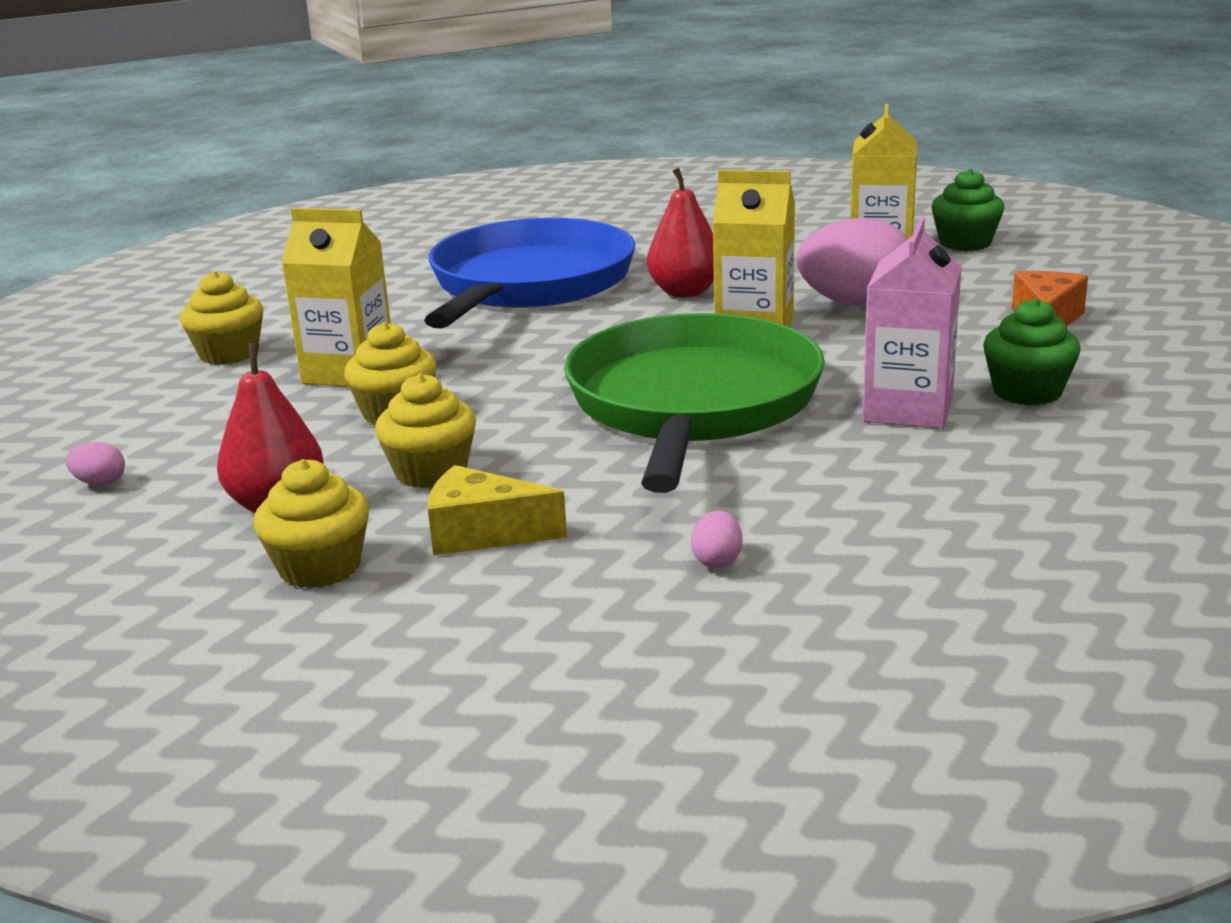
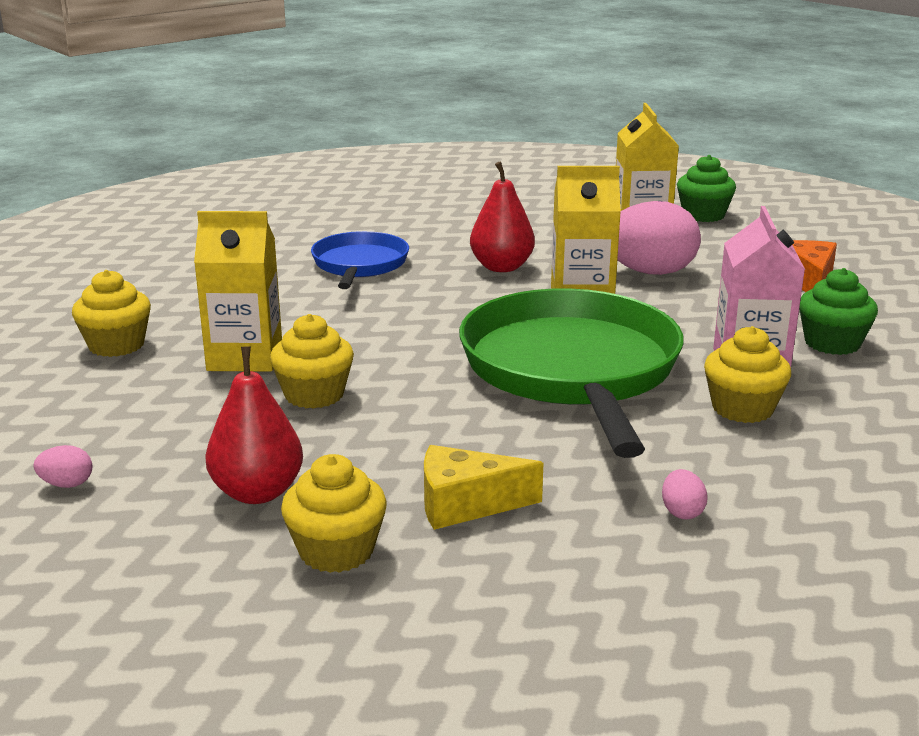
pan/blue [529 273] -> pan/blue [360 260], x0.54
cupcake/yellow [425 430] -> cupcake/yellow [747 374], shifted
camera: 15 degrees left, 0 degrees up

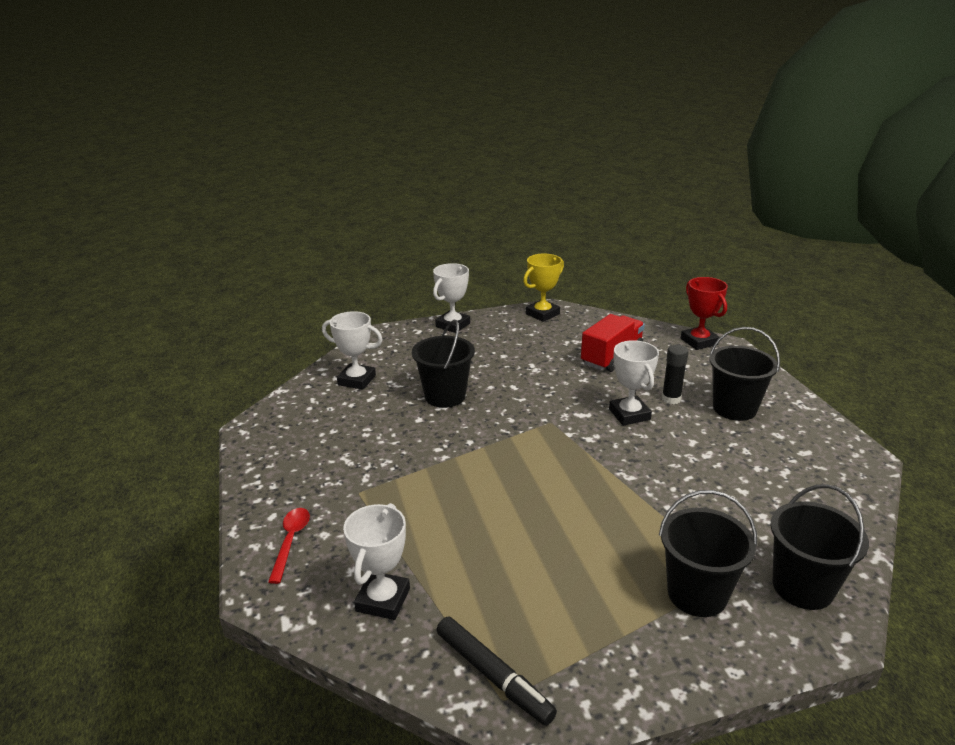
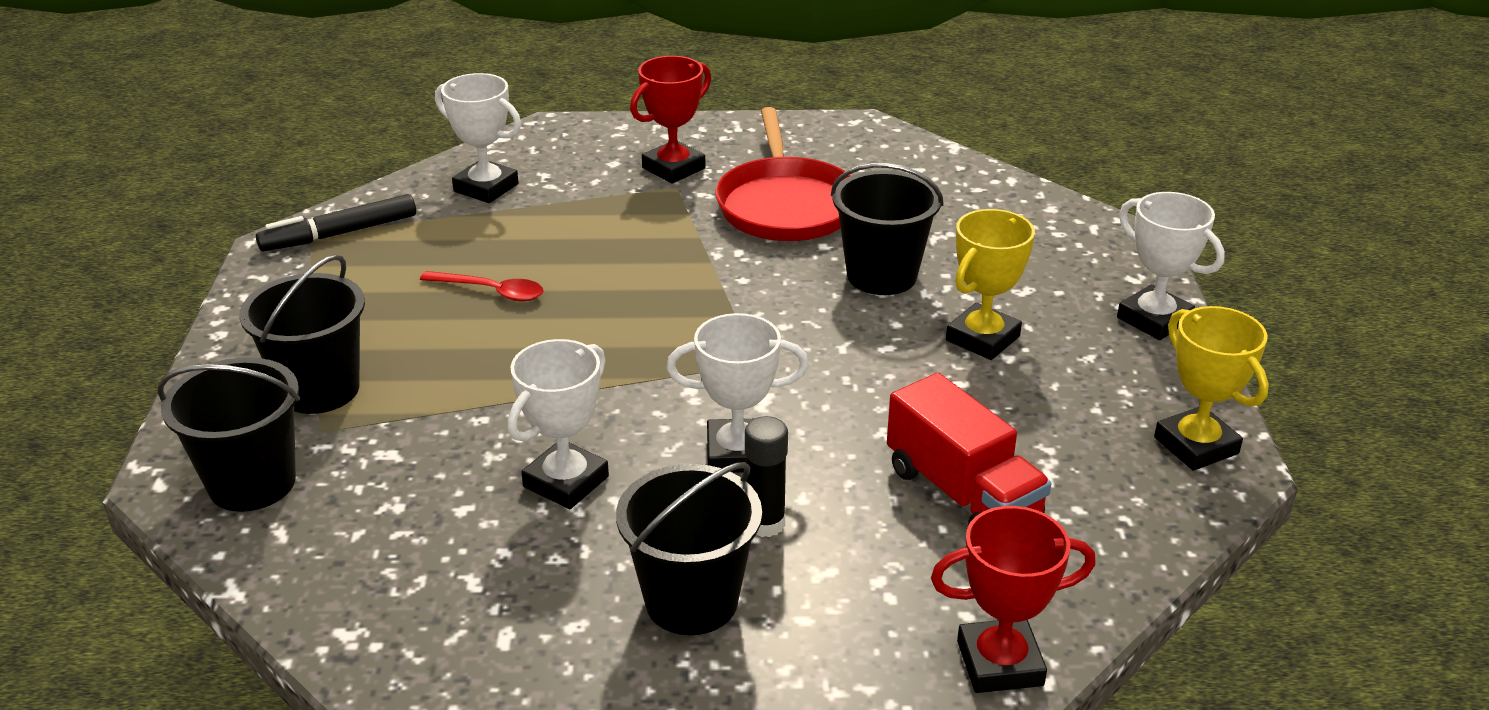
trophy/white [352 350] -> trophy/white [558 424], shifted
spoon/red [289 546] -> spoon/red [482 286], shifted
none -> trophy/red [670 120]
none -> pan/red [783 174]
none -> trophy/yellow [990 284]
camera: 105 degrees right, 5 degrees up

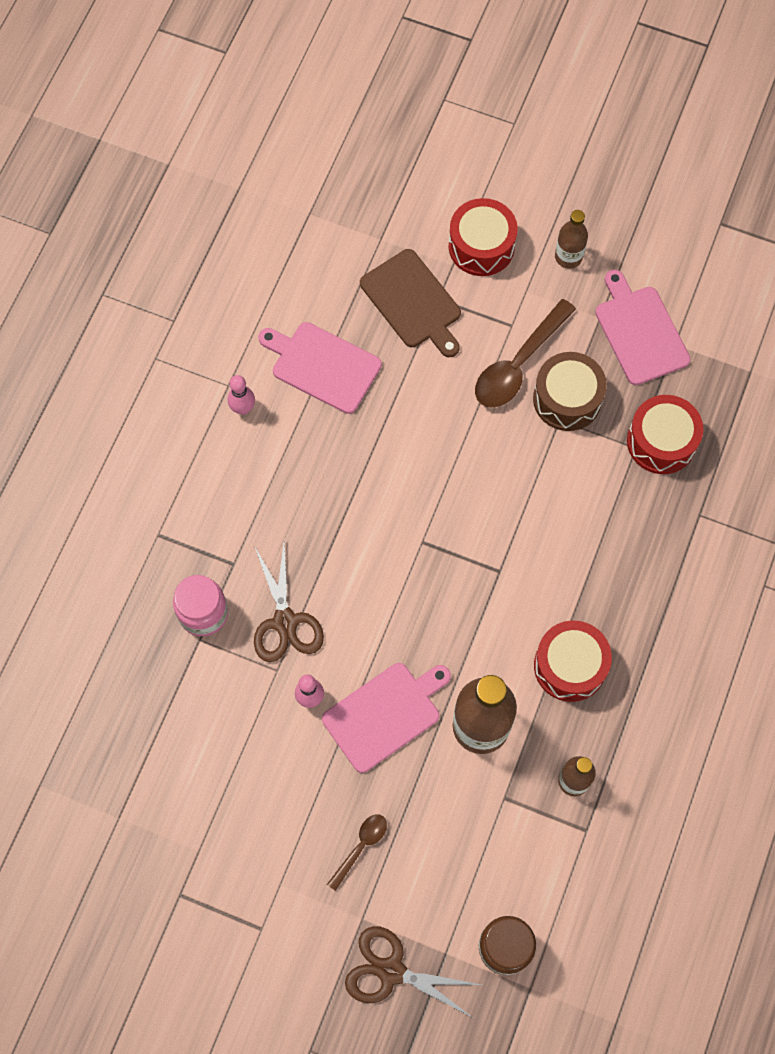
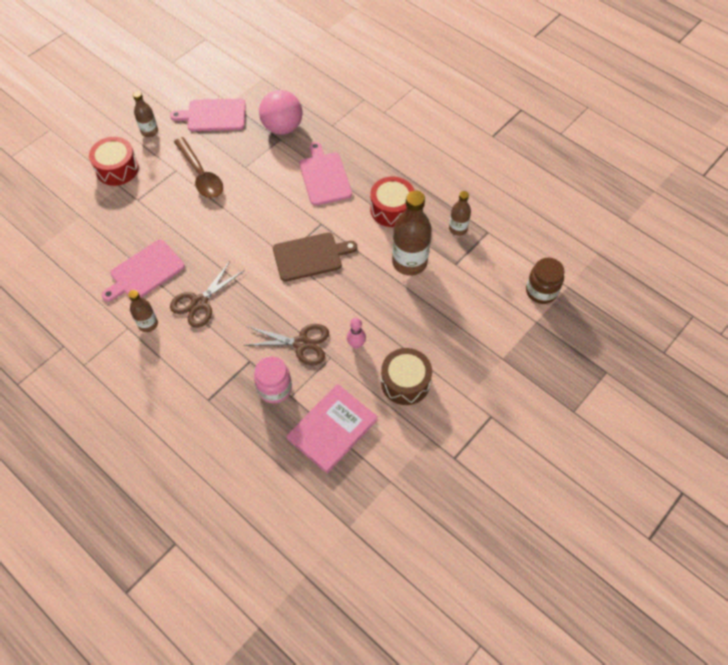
cutting board/brown [410 303] -> cutting board/brown [315 257], shifted
drum/brown [570 391] -> drum/brown [406 376], shifted
bowling pin/pink [241 395] -> bottle/brown [143 311]
drum/red [665 434] -> ball/pink [280 112]
cutting board/pink [386 718] -> cutting board/pink [325 174], shifted
spoon/brown [357 852] -> none
scissors/brown [413 972] -> scissors/brown [207 294], shifted
none -> book/pink [332 429]
camera: 70 degrees left, 10 degrees down

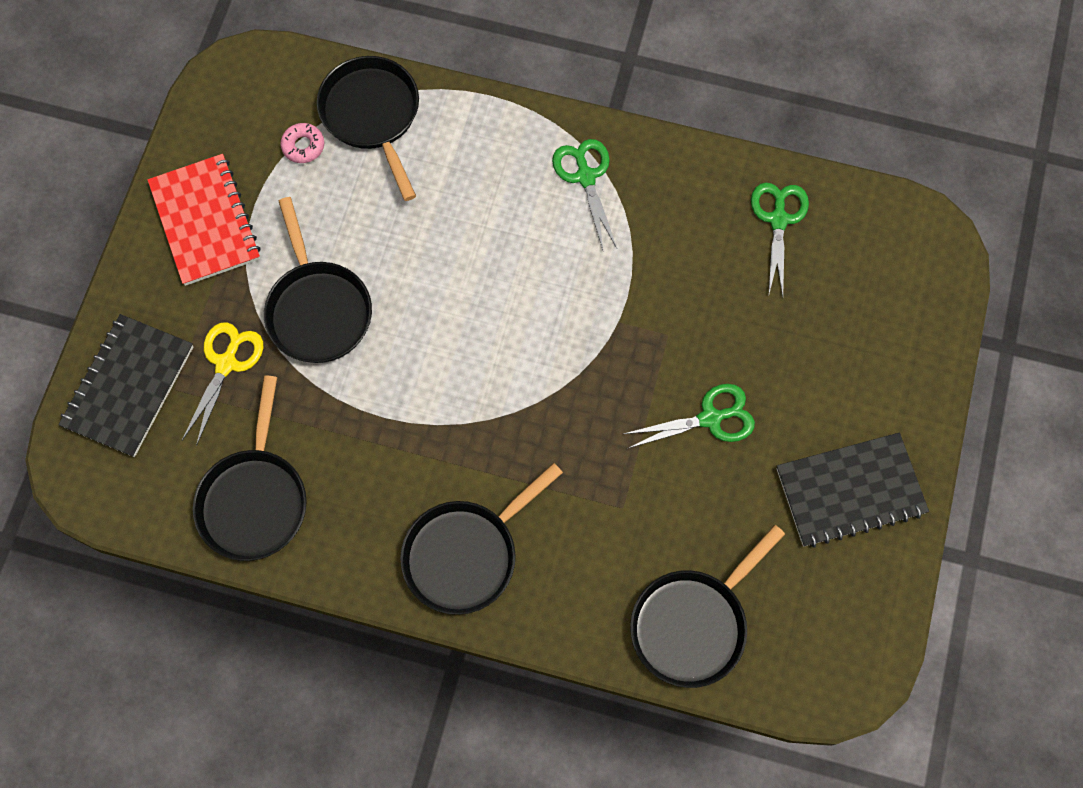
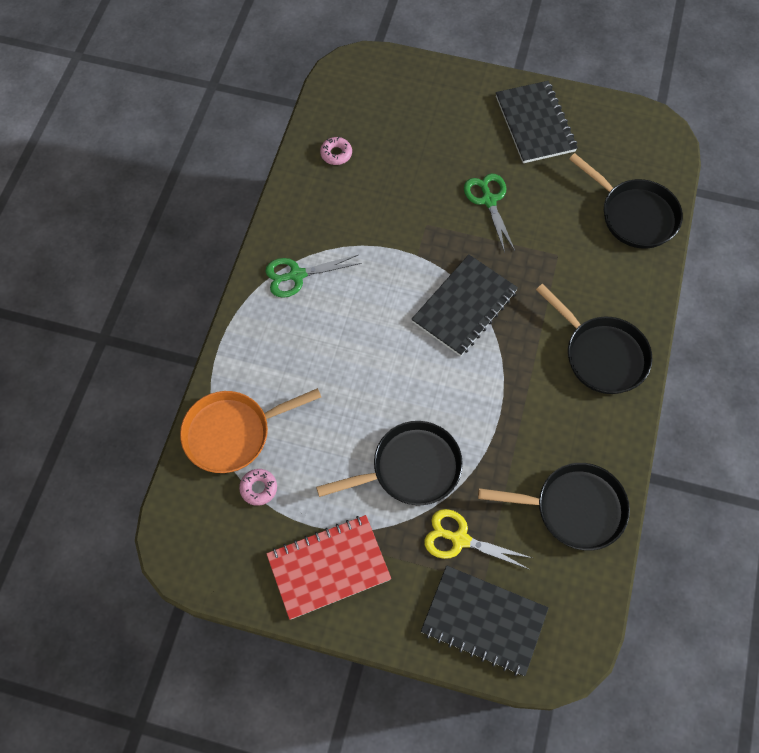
pan/black [368 128] -> pan/orange [250 430]
scissors/green [780 240] -> donut/pink [336 150]
none -> notebook/black [464 305]
camera: 90 degrees left, 5 degrees down

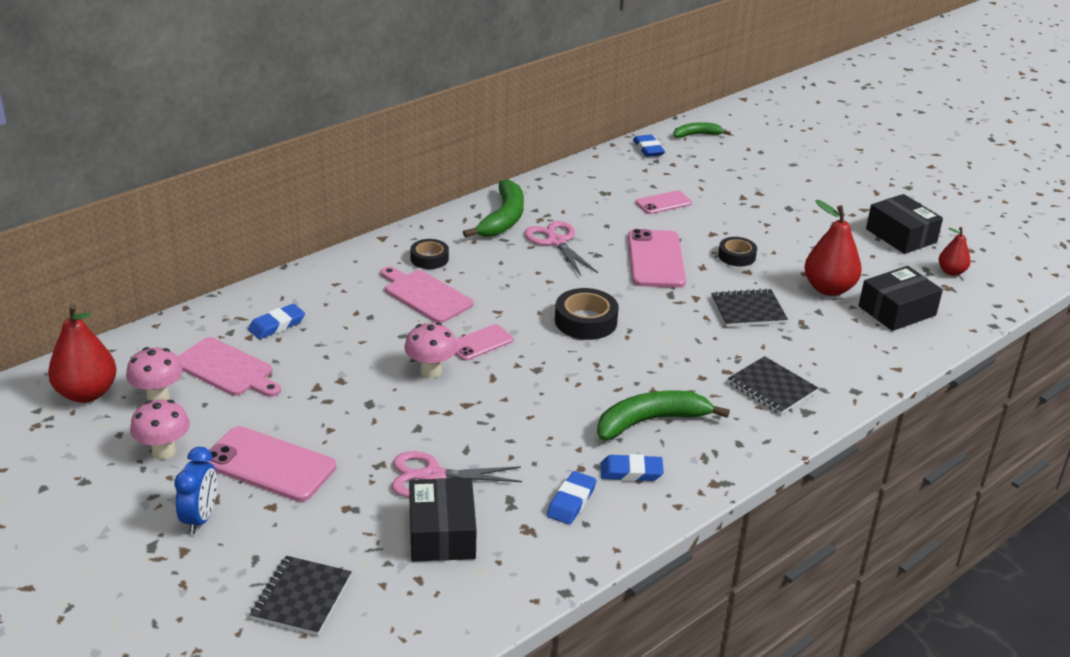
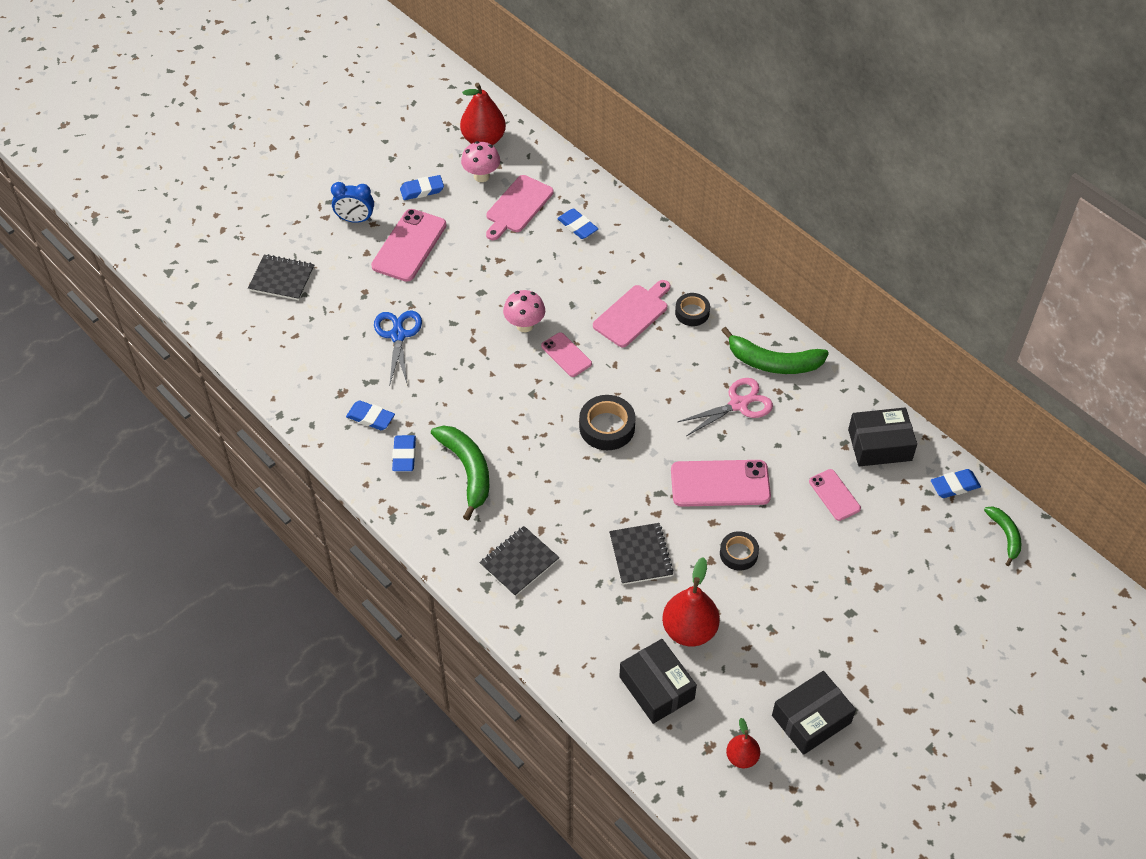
mushroom/pink [160 430] -> eraser/blue [422 187]
scissors/pink [457 474] -> scissors/blue [398 348]
box/black [443 520] -> box/black [882 437], shifted
camera: 90 degrees right, 20 degrees up

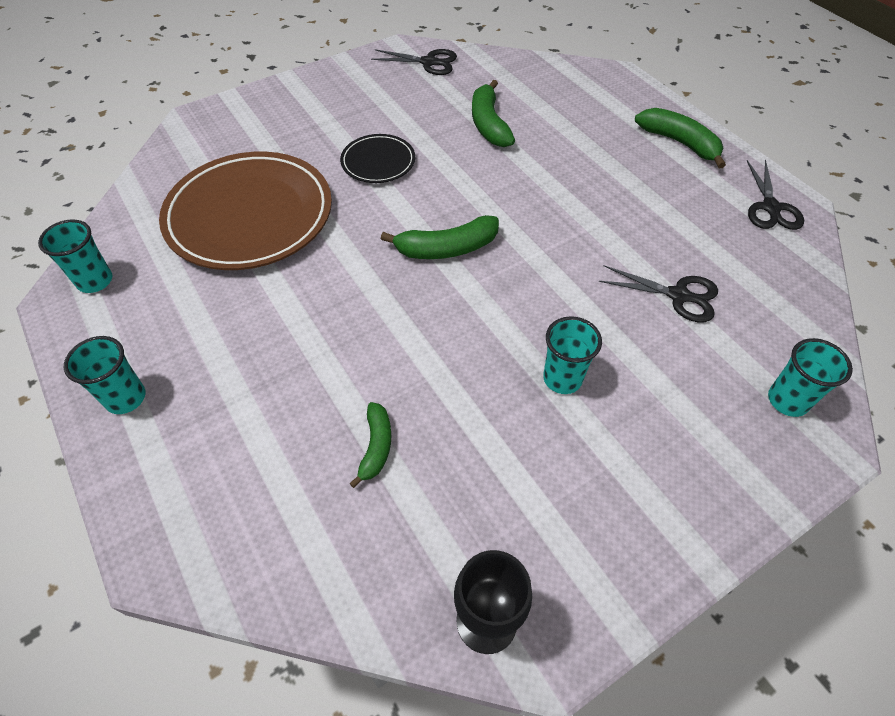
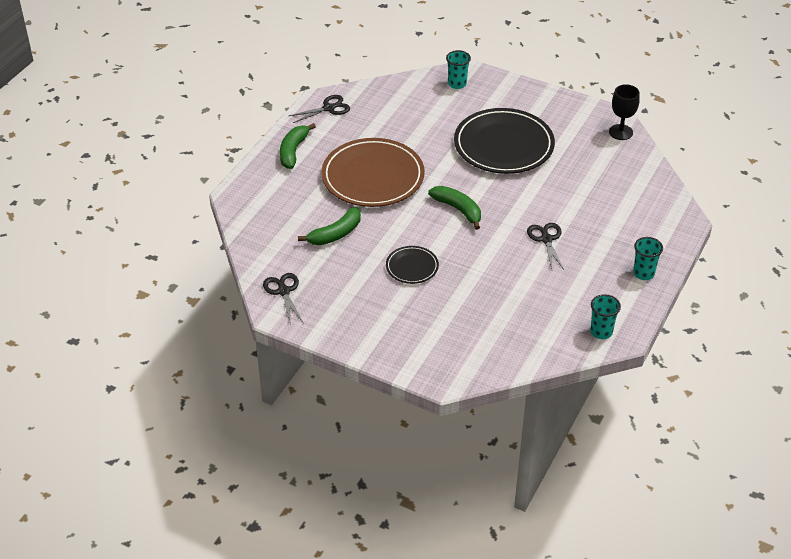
plate/brown [245 211] -> plate/brown [373 172], shifted
scissors/black [658 293] -> scissors/black [545 246], shifted
cup/turquoise [572 355] -> plate/black [504 141]
banana/green [370 445] -> none
camera: 120 degrees left, 10 degrees down

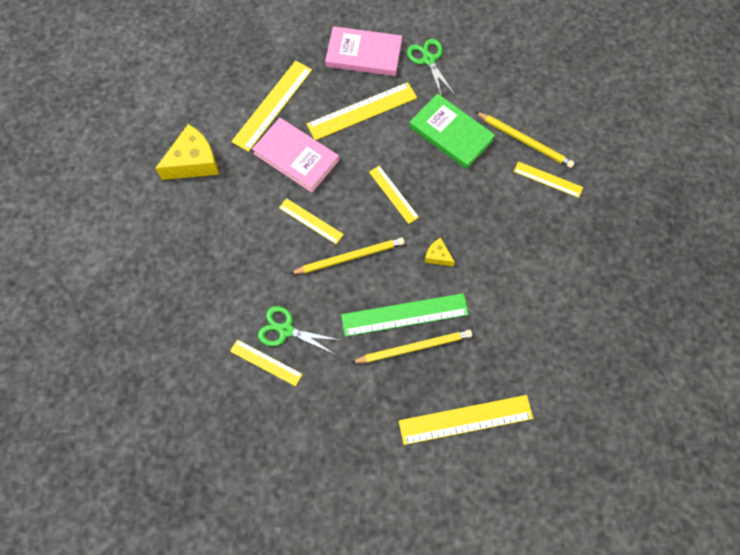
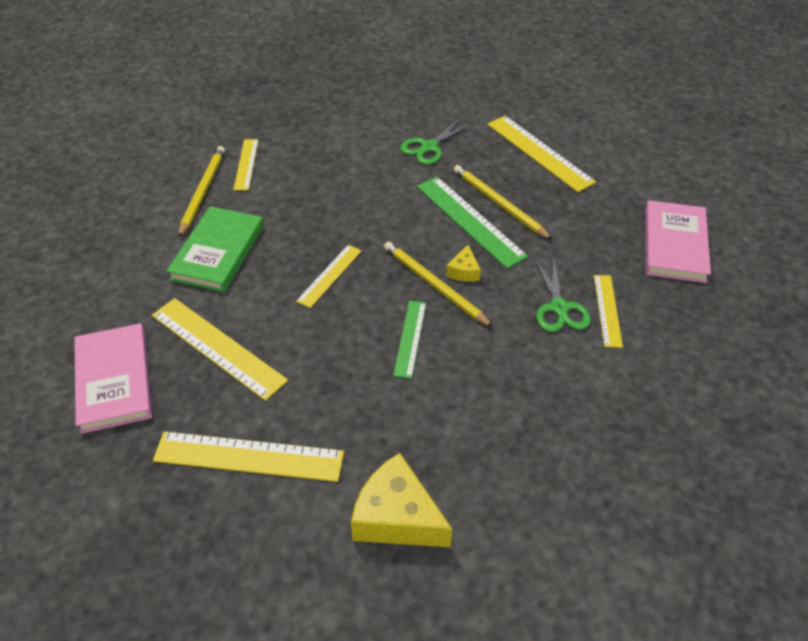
scissors/green [431 67] -> scissors/green [436 141], shifted
book/pink [295 155] -> book/pink [678 241], shifted
ruler/yellow [311 221] -> ruler/green [409 340]
cheese/yellow [439 252] -> cheese/yellow [463 263], shifted
camera: 115 degrees left, 20 degrees down

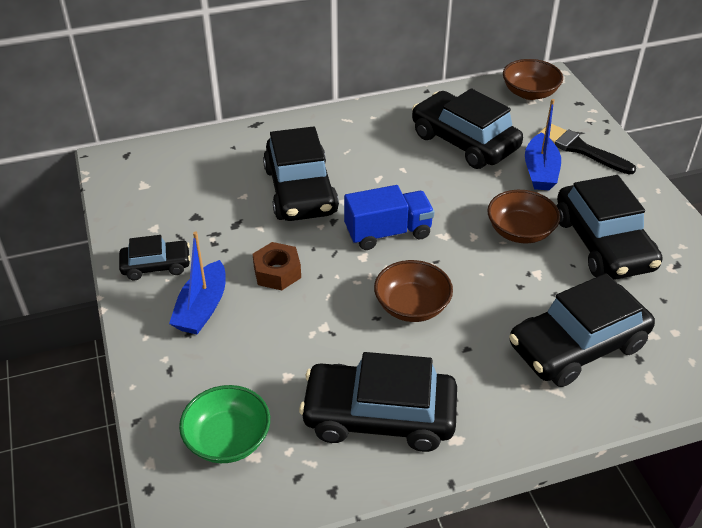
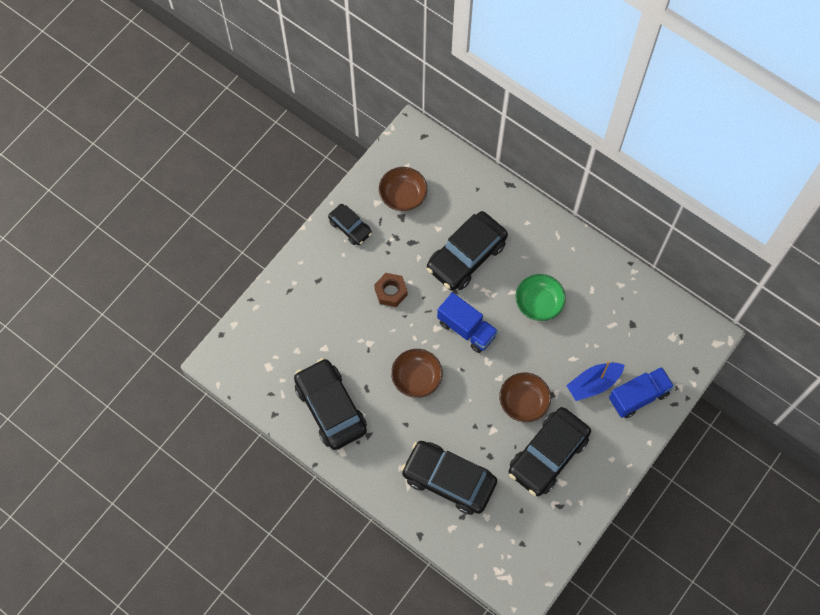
bowl/brown [533 79] -> bowl/brown [403 189], shifted
car/black [467 128] -> none
brush/black [586 149] -> truck/blue [641 392]
boat/blue [197 282] -> none
bowl/green [224 424] -> bowl/green [540 297], shifted
camera: 55 degrees right, 25 degrees up

